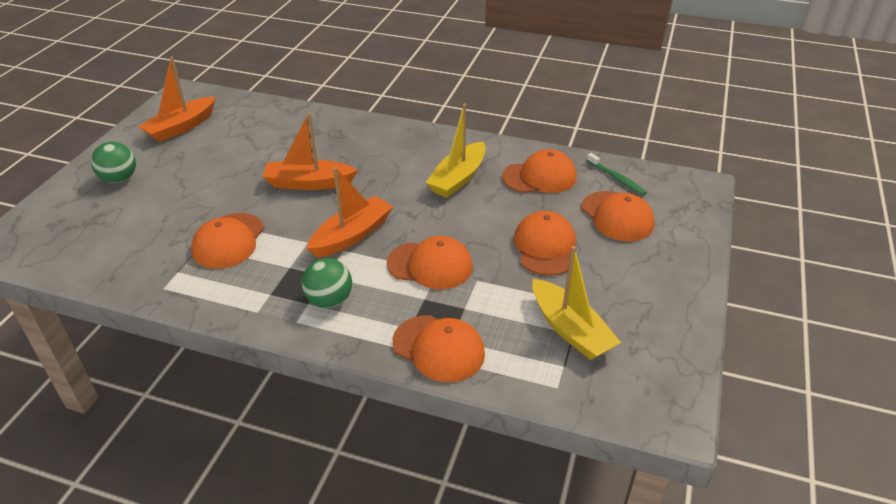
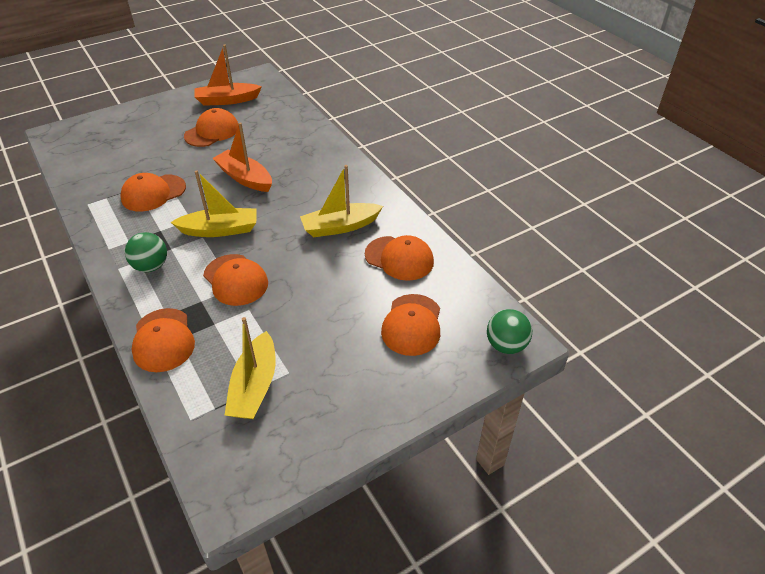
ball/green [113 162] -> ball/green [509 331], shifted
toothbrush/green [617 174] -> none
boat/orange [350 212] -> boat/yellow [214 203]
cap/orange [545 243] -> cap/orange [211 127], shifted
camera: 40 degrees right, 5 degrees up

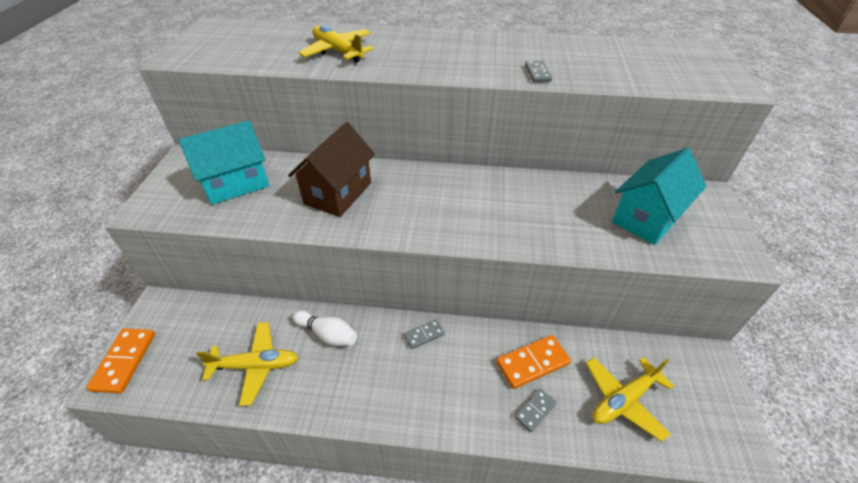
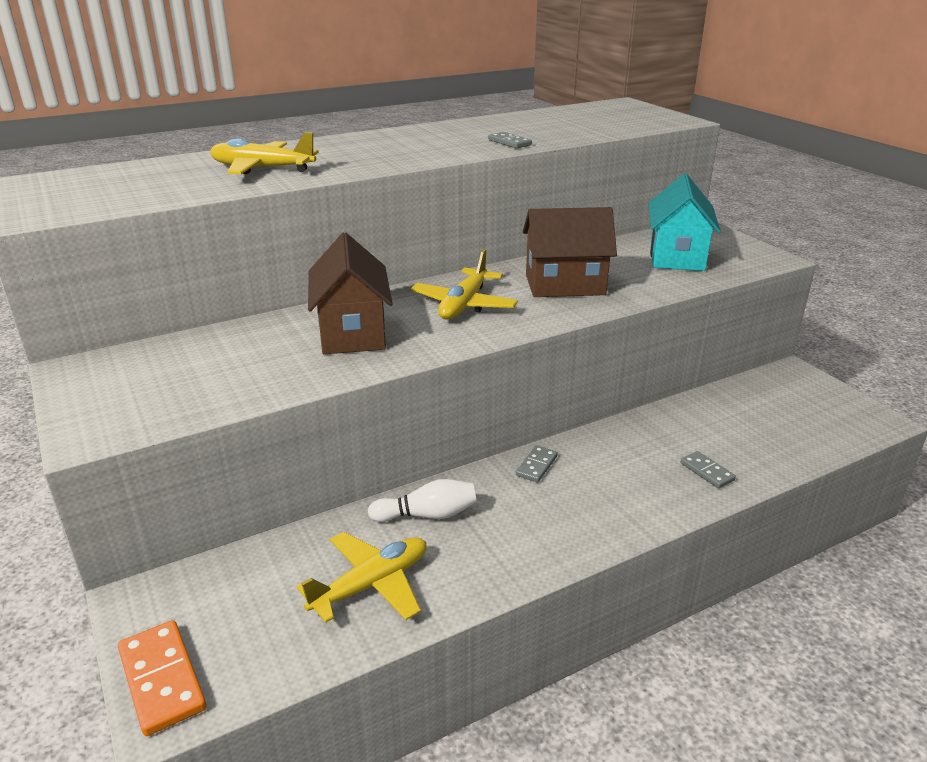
house/turquoise [223 162] -> none
domino/orange [533 362] -> none
plane/yellow [630 399] -> plane/yellow [464 284], shifted
domino/grey [536 410] -> domino/grey [708 469], 45 degrees counterclockwise
none -> house/brown [570 252]
camera: 35 degrees left, 15 degrees down

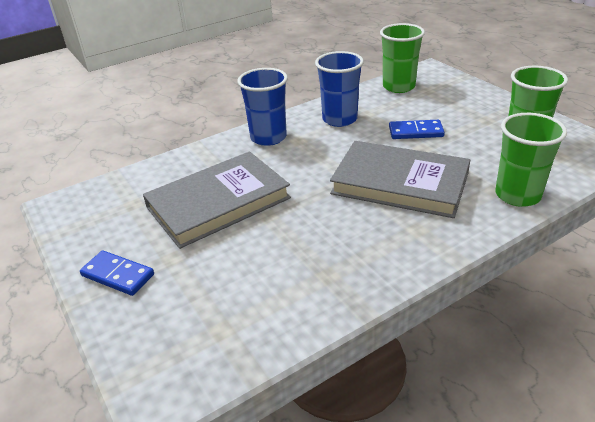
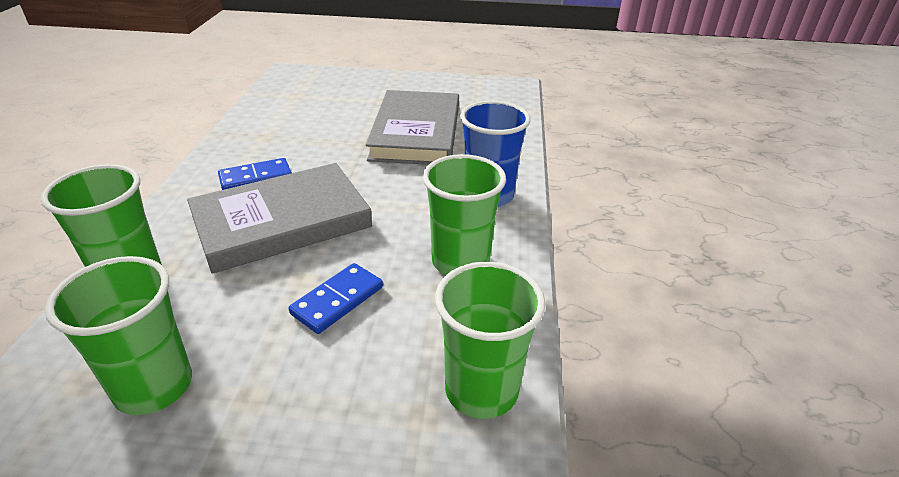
cup/blue [339 89] -> cup/green [464 214]
domino/blue [117 273] -> domino/blue [255 174], shifted
camera: 125 degrees right, 0 degrees up

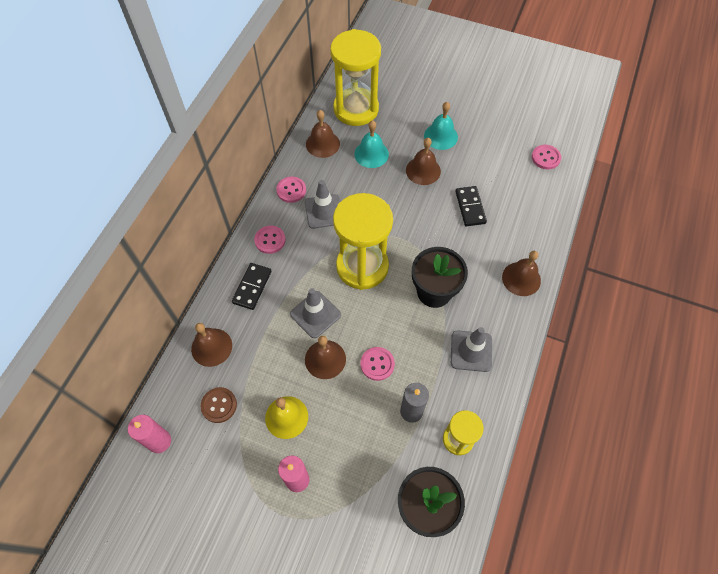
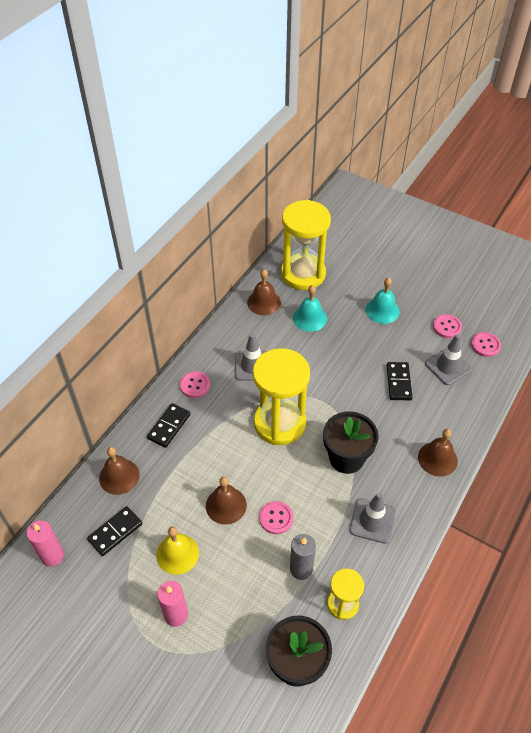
bell/brown [423 161] -> none
button/pink [291 190] -> button/pink [447 326], shifted
traffic cone/grey [315 313] -> traffic cone/grey [448 359], shifted
button/brown [219 405] -> domino/black [114 531]
camera: 10 degrees right, 10 degrees down

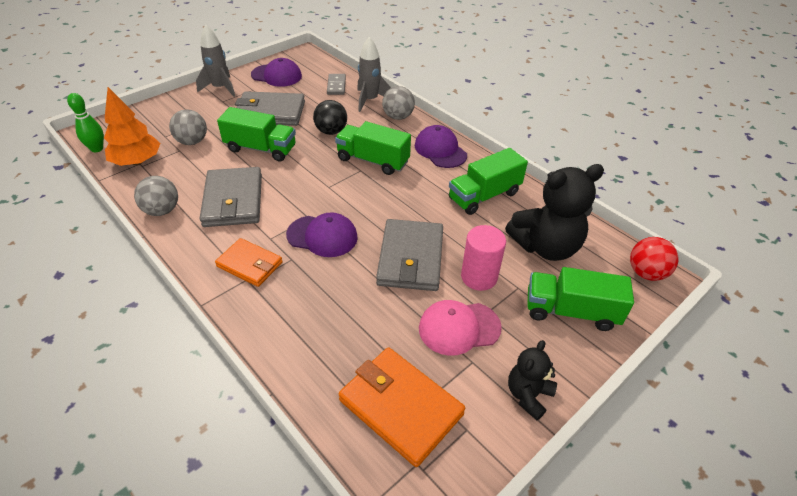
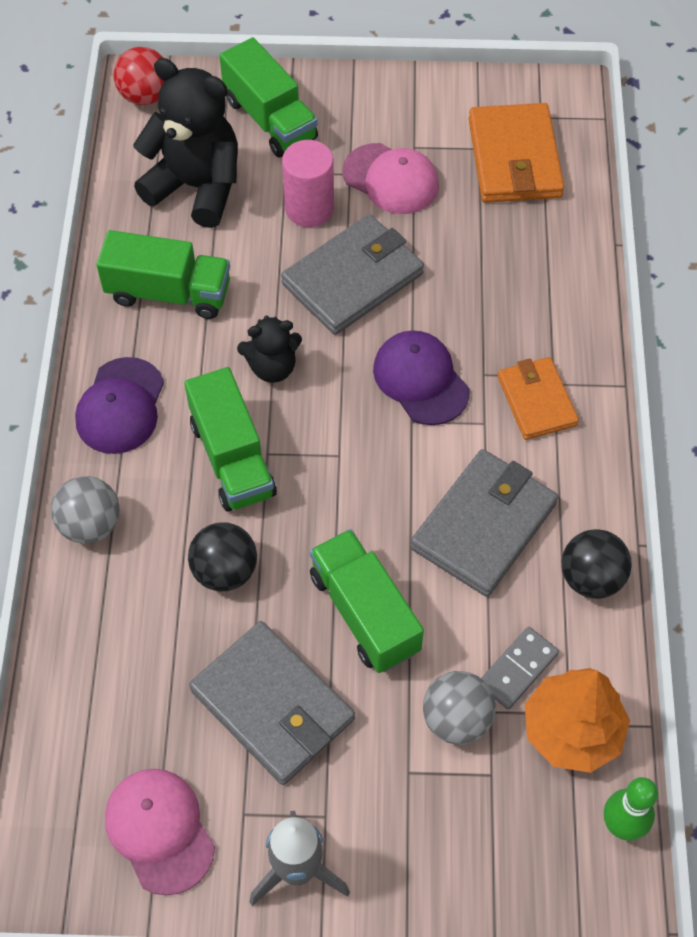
rocket/grey [374 74] -> none
cap/purple [276 72] -> cap/pink [160 832]
domino/grey [336 84] -> domino/grey [520 668], shifted
ball/grey [156 196] -> ball/black [597 564]
teddy bear/black [532 380] -> teddy bear/black [269 349], shifted
camera: 135 degrees left, 15 degrees up

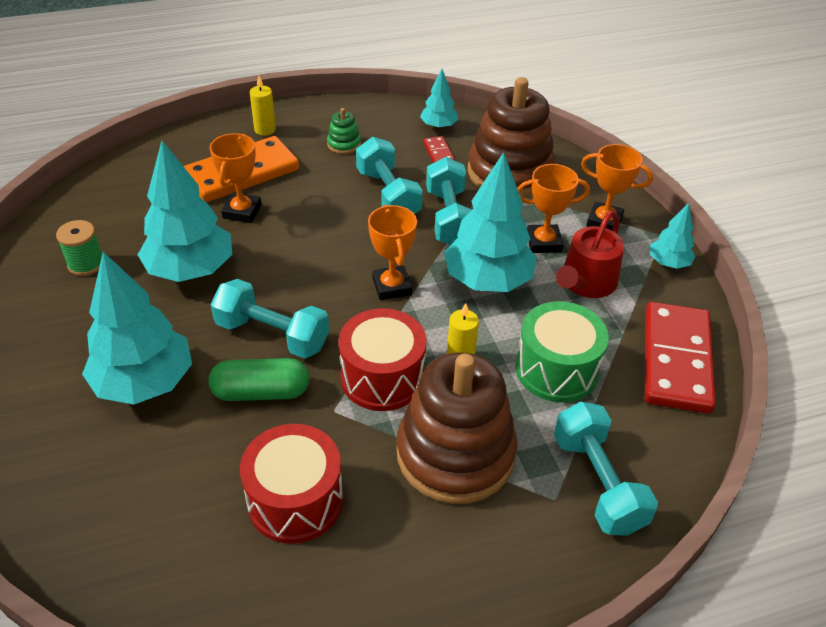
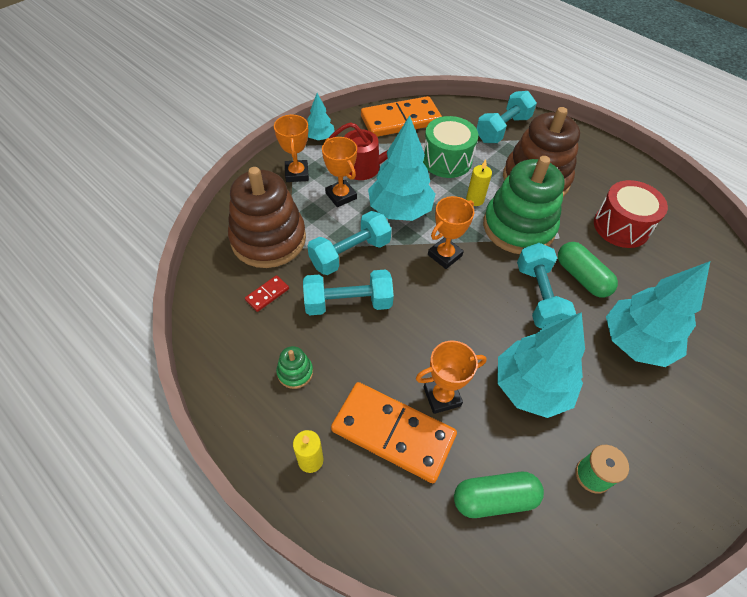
tree/turquoise [439 99] -> none
dumbbell/turquoise [389 175] -> dumbbell/turquoise [348 292], 45 degrees clockwise
domino/red [680 358] -> domino/orange [401 116]
drum/red [383 359] -> stacking toy/green [523 205]
none -> capsule/green [499 495]
camera: 120 degrees left, 10 degrees up

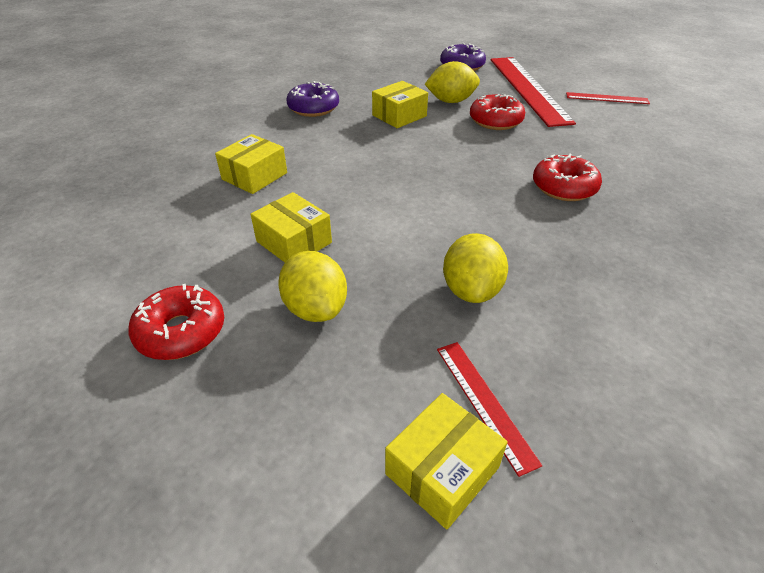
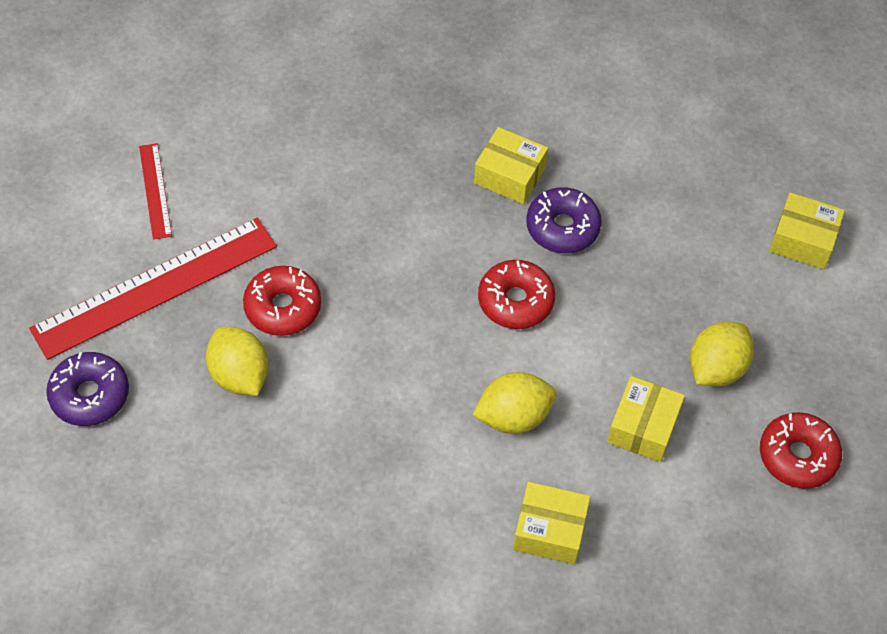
donut/purple [312 99] -> donut/purple [564 220], shifted
box/yellow [400 104] -> box/yellow [511 165], shifted
donut/red [567 177] -> donut/red [516 294], shifted
lemon/yellow [475 268] -> lemon/yellow [514 403], shifted
ruler/red [489 409] -> none
camera: 115 degrees left, 15 degrees up

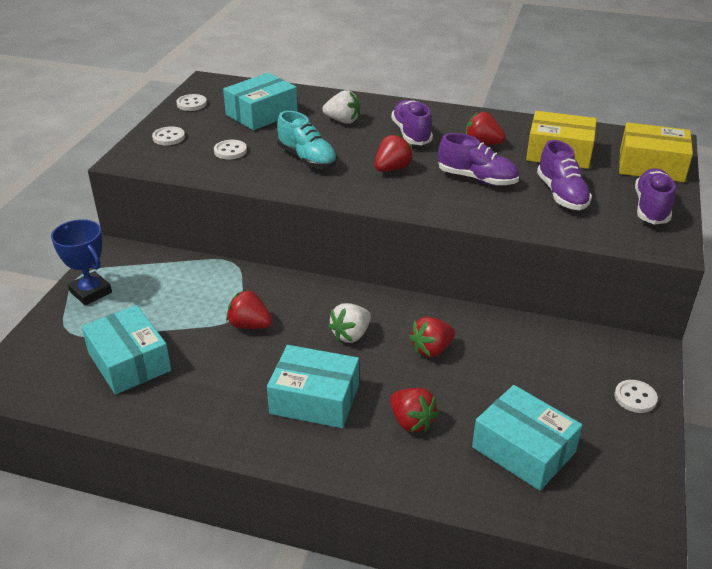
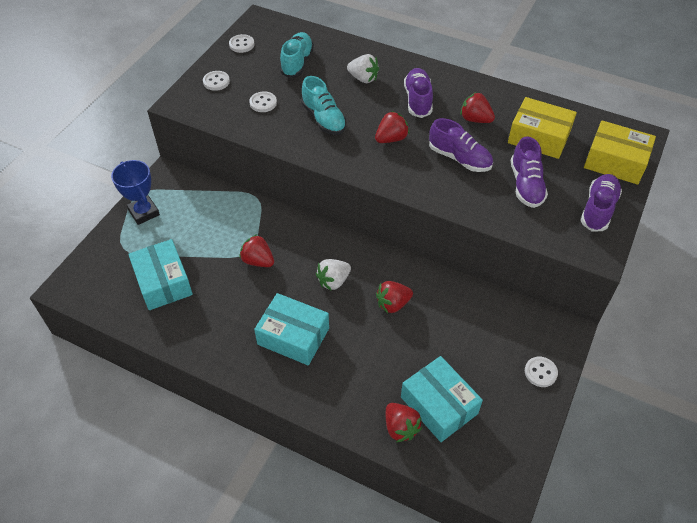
box/turquoise [260 101] -> shoe/turquoise [297 55]
strawberry/red [414 410] -> strawberry/red [404 423], shifted
camera: 10 degrees right, 15 degrees up

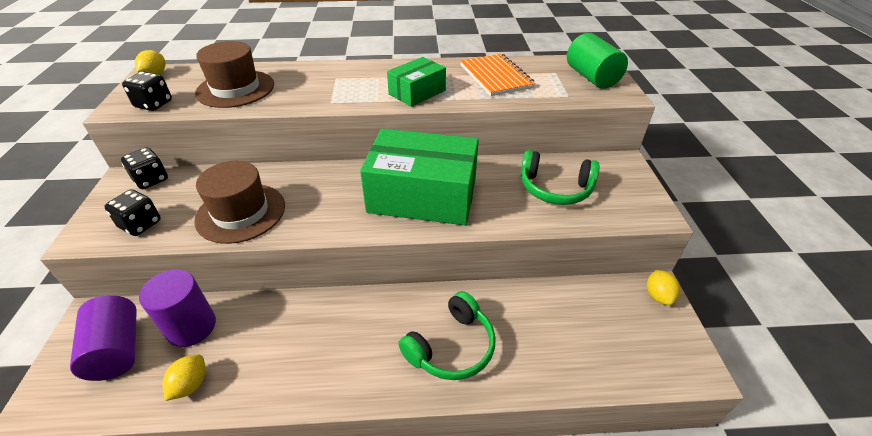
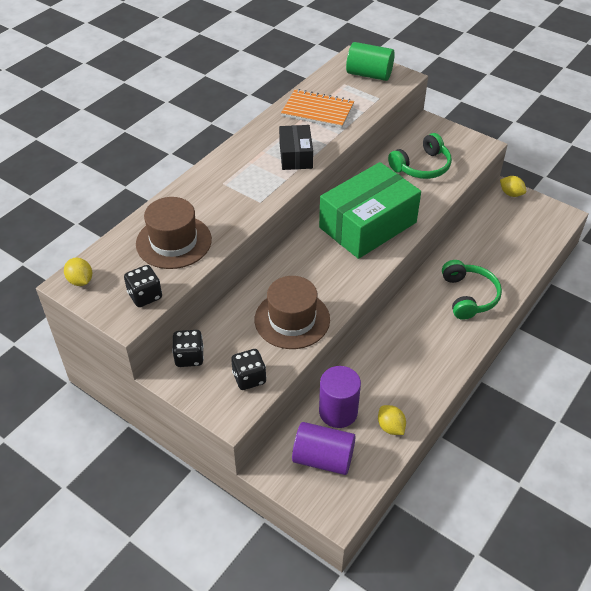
box/green [416 82] -> box/black [296 147]
camera: 50 degrees left, 5 degrees up

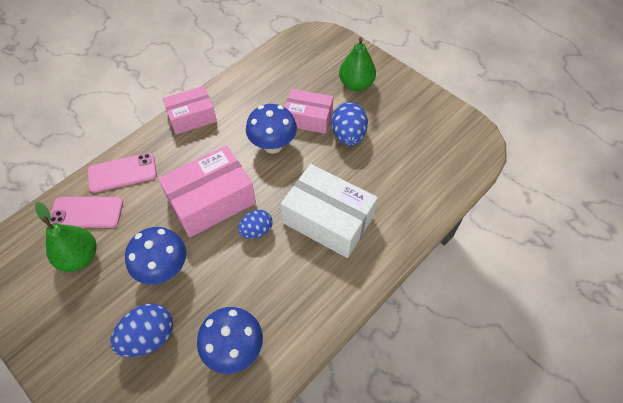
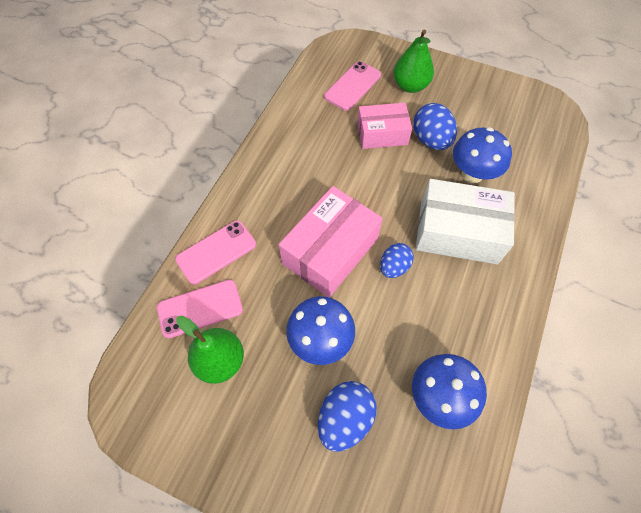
box/pink [189 110] -> none
mushroom/blue [271 129] -> mushroom/blue [482 155], shifted
none -> phone/pink [352 86]
camera: 20 degrees left, 5 degrees up

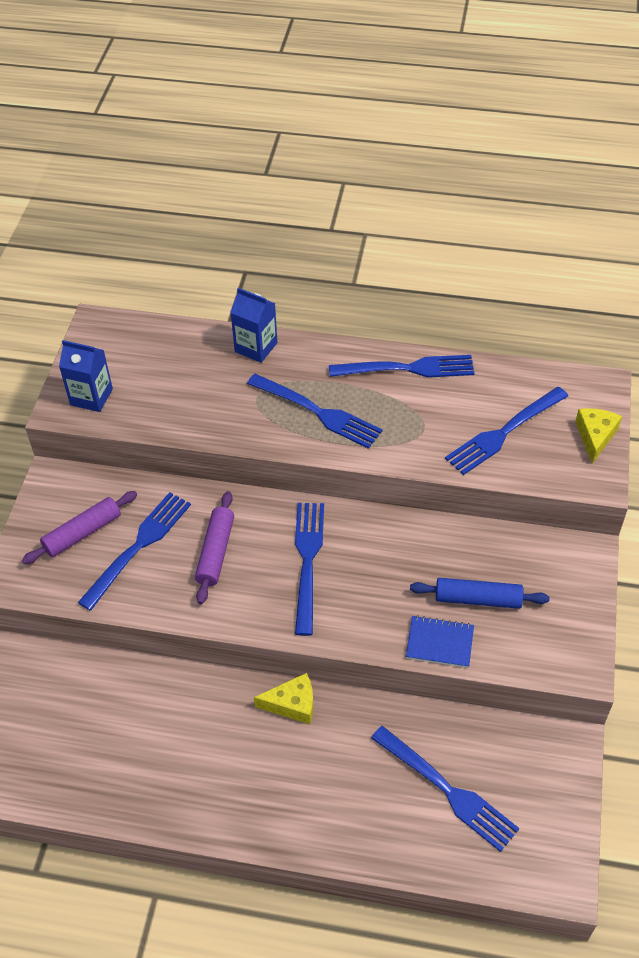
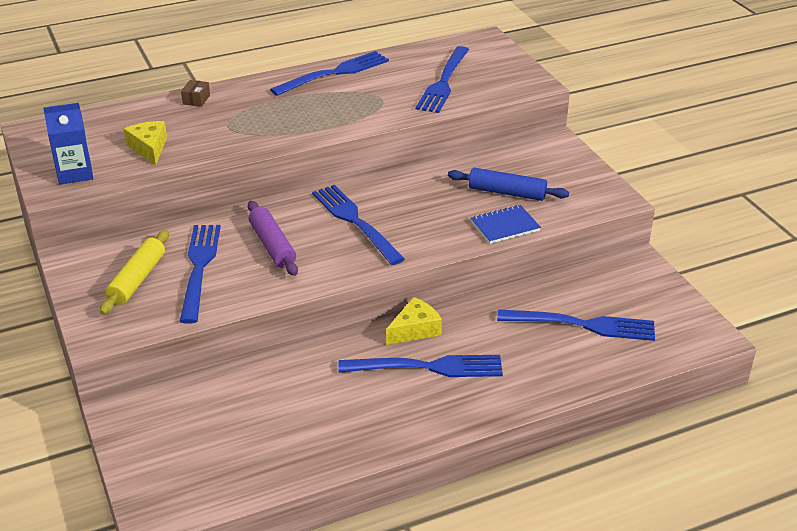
carton/blue [254 325] -> box/brown [195 93]
fork/blue [315 411] -> fork/blue [420 366], shifted
cheese/yellow [598 435] -> cheese/yellow [145 143], shifted
rolling pin/purple [79 527] -> rolling pin/yellow [134 272]
rolling pin/blue [480 593] -> rolling pin/blue [508 184], 45 degrees clockwise
camera: 35 degrees left, 15 degrees down

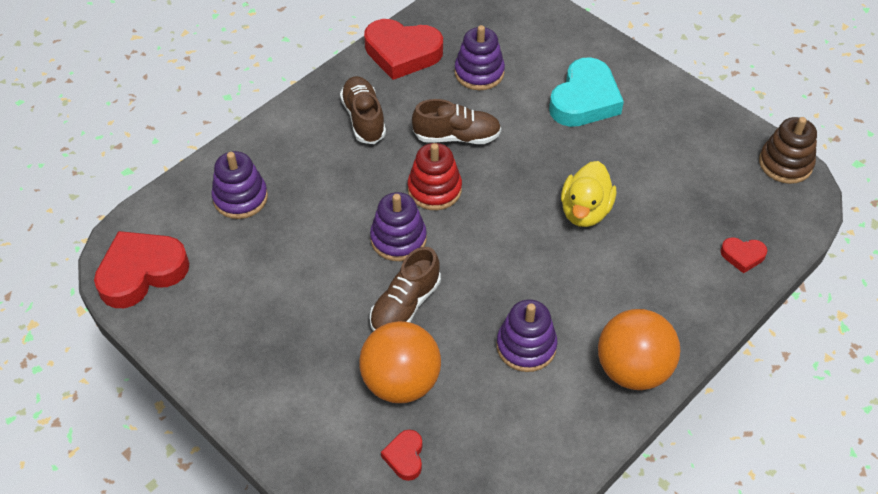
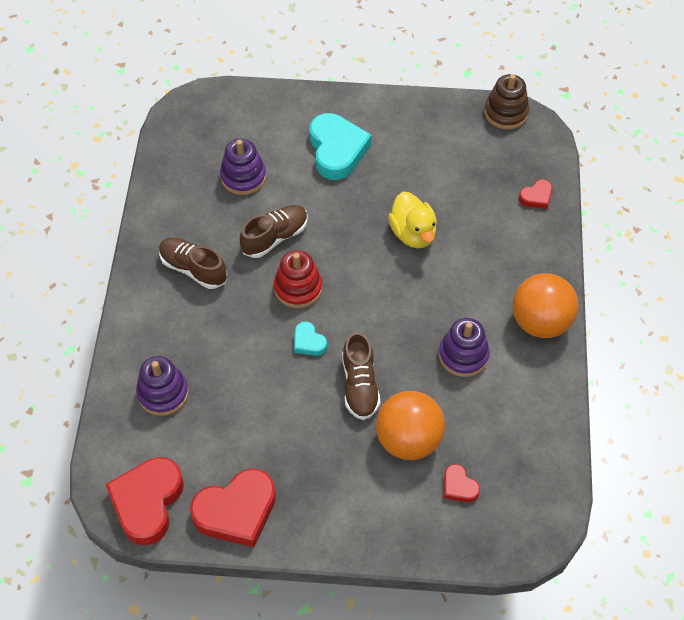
heart/red [403 49] -> heart/red [233 507], shifted
stacking toy/purple [398 226] -> heart/turquoise [310 339]
camera: 40 degrees left, 5 degrees up

